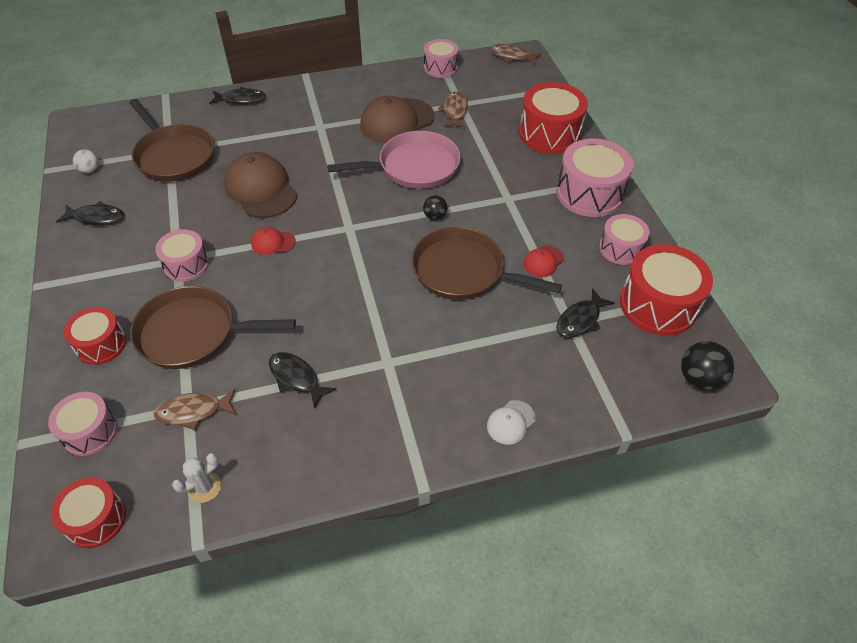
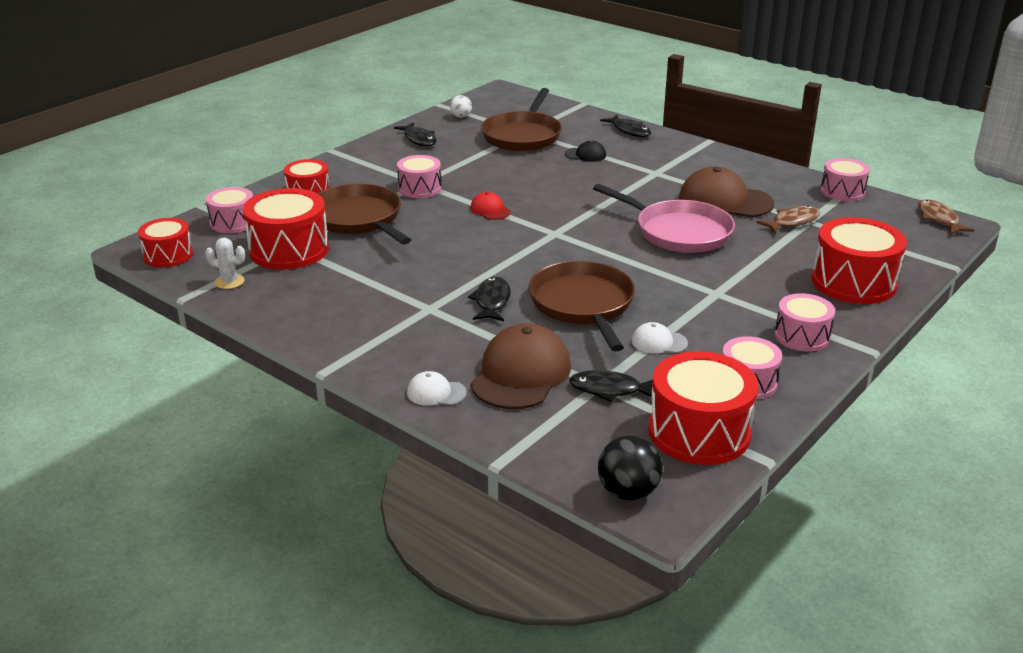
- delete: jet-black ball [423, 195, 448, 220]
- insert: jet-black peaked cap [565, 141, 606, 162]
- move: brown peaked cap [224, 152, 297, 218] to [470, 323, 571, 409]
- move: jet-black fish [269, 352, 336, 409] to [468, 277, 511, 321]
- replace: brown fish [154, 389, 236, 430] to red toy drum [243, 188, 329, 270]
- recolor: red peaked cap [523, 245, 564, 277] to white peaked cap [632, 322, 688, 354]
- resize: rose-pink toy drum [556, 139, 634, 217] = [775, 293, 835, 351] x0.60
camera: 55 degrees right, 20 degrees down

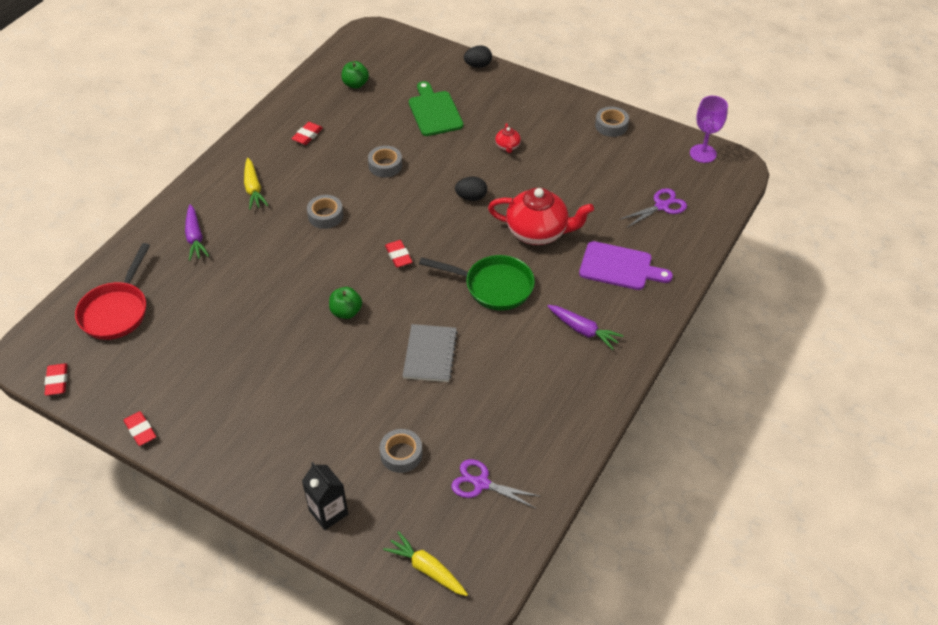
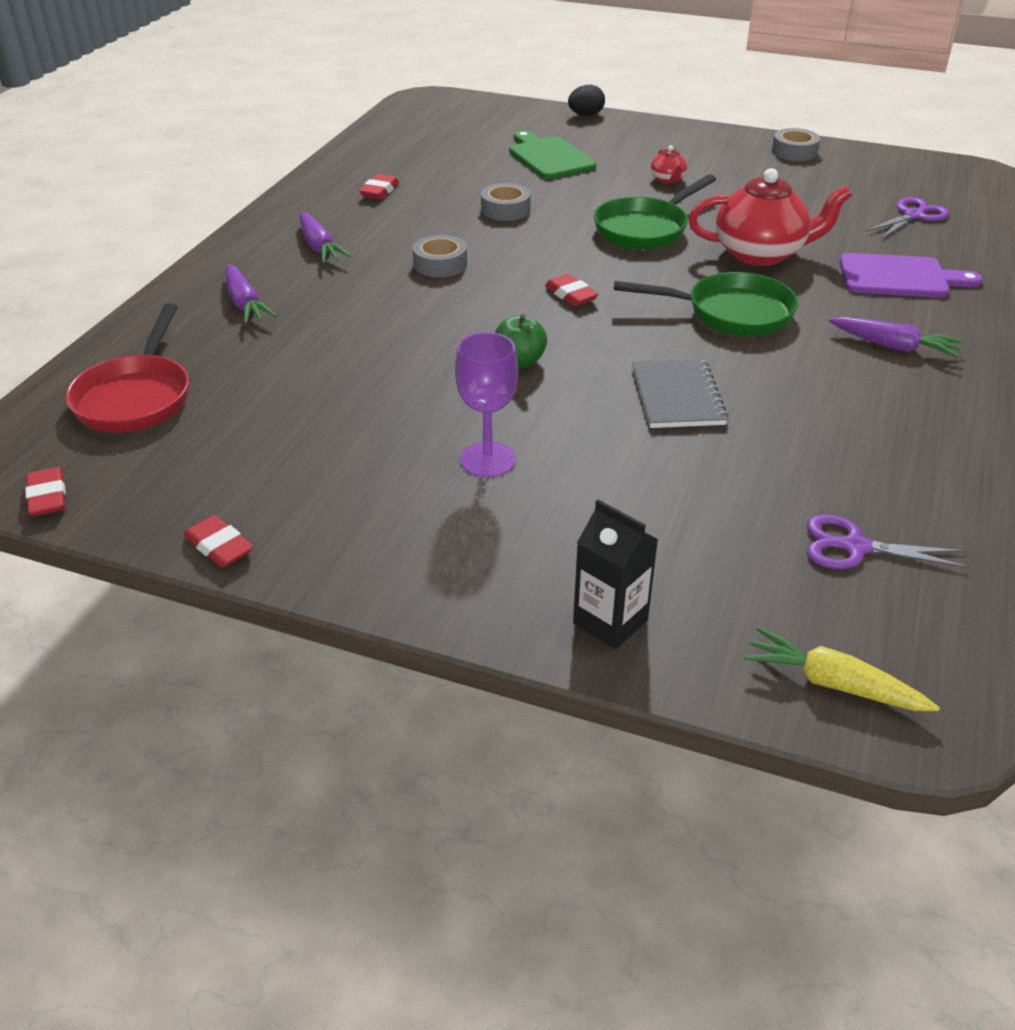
- delete: leaf-green apple [342, 61, 369, 89]
- delete: ash-grey tape [380, 429, 423, 473]
- move: violet goblet [690, 96, 728, 163] to [455, 332, 518, 477]
- replace: jet-black egg shape [455, 177, 487, 201] to leaf-green frying pan [594, 174, 716, 250]
- recolor: golden carrot [244, 158, 268, 210] to violet carrot [300, 212, 351, 263]
camera: 10 degrees left, 10 degrees down

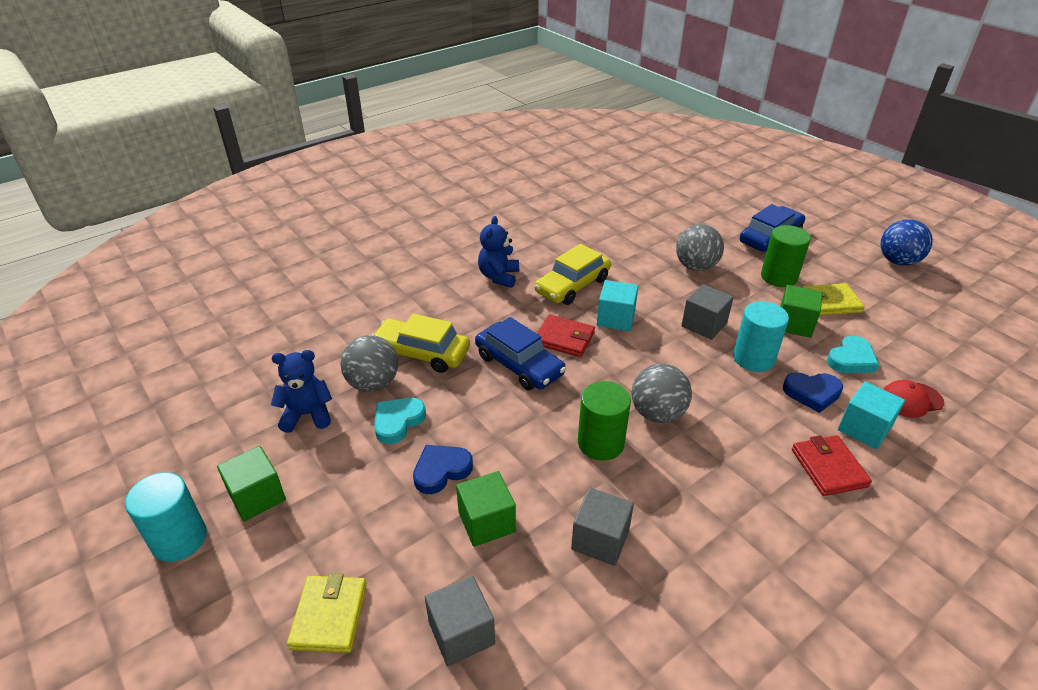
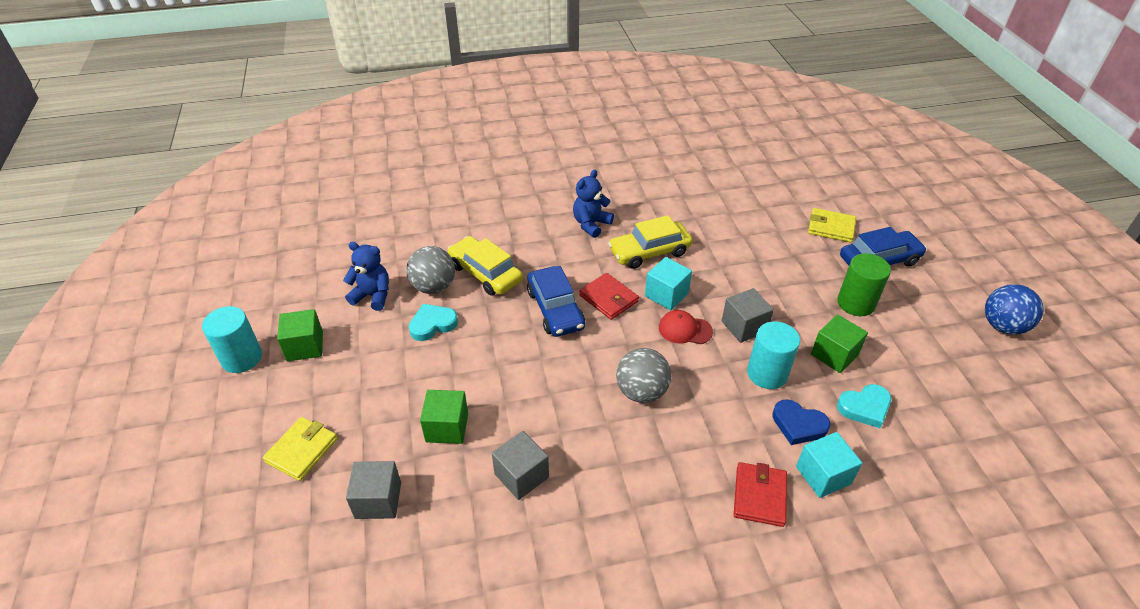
- delete: royal blue heart shape [413, 445, 473, 494]
- delete: leaf-green solid cylinder [578, 381, 631, 461]
- delete: ash-grey ball [676, 224, 724, 271]
- move: golden card wallet [802, 283, 865, 315] to [808, 208, 856, 243]
- move: red peaked cap [883, 380, 944, 418] to [659, 310, 713, 344]
camera: 25 degrees right, 5 degrees up

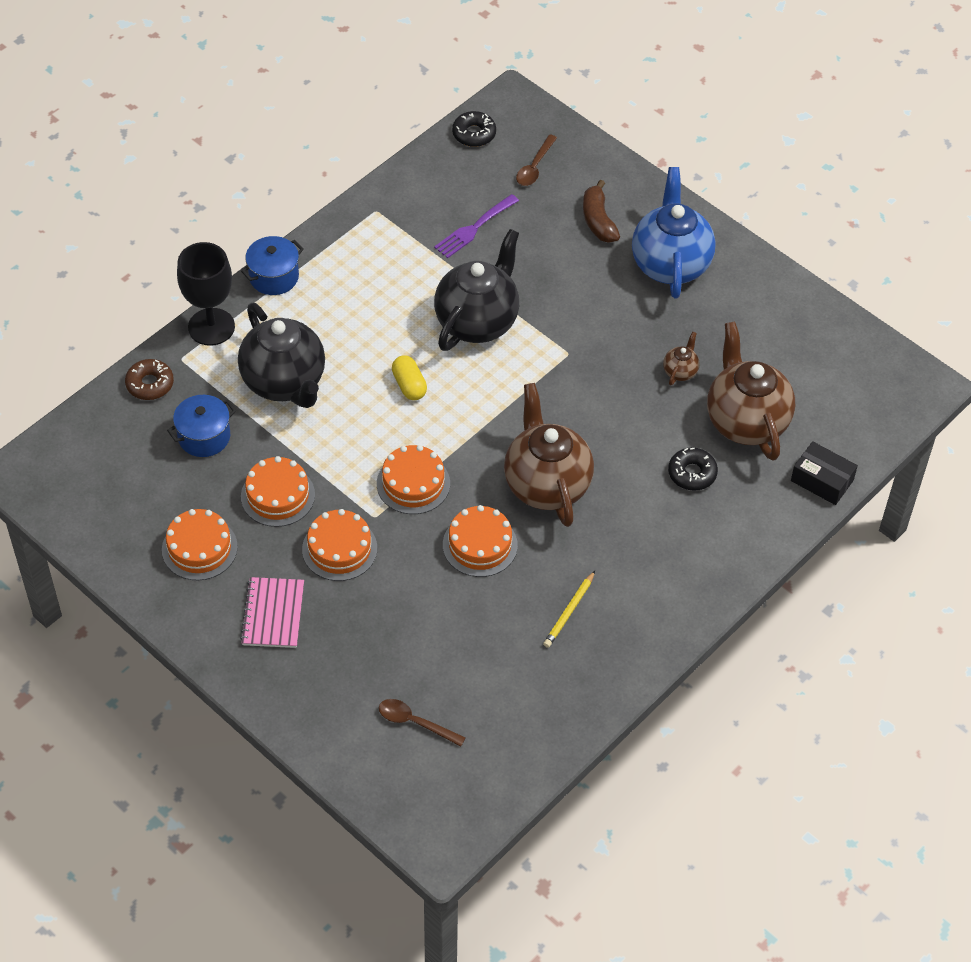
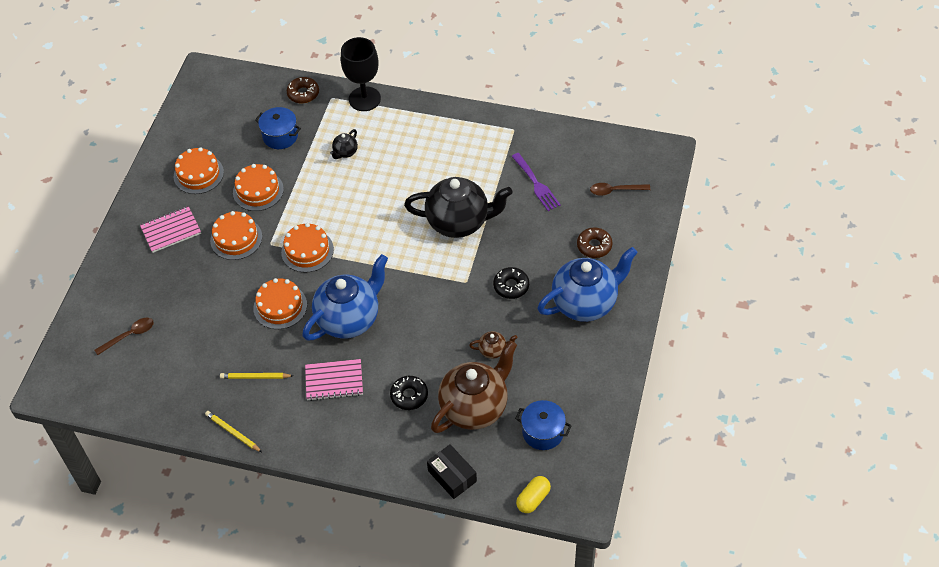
- insert: golden lead pencil [205, 411, 263, 453]
- insert: rose-pink notepad [305, 359, 363, 401]
- move: royal blue pot [241, 236, 304, 295] to [515, 400, 572, 450]
- move: golden capsule [392, 355, 427, 400] to [516, 476, 551, 513]
- move: jet-black glazed donut [452, 111, 496, 147] to [493, 267, 529, 299]
- replace: brown banana [583, 180, 620, 243] to brown glazed donut [577, 227, 612, 258]
- recolor: brown china teapot [504, 383, 594, 527] to royal blue china teapot [302, 254, 388, 340]
- rotate: brown teaspoon [379, 699, 466, 747] = [95, 318, 154, 355] 60 degrees clockwise
- rotate: violet fork [434, 194, 519, 258] = [512, 153, 561, 211] 135 degrees counterclockwise
- rotate: jet-black package [791, 441, 858, 505] = [427, 444, 477, 499] 45 degrees counterclockwise
- resize: jet-black china teapot [238, 303, 325, 408] = [330, 129, 358, 159] x0.42
camera: 65 degrees right, 0 degrees up

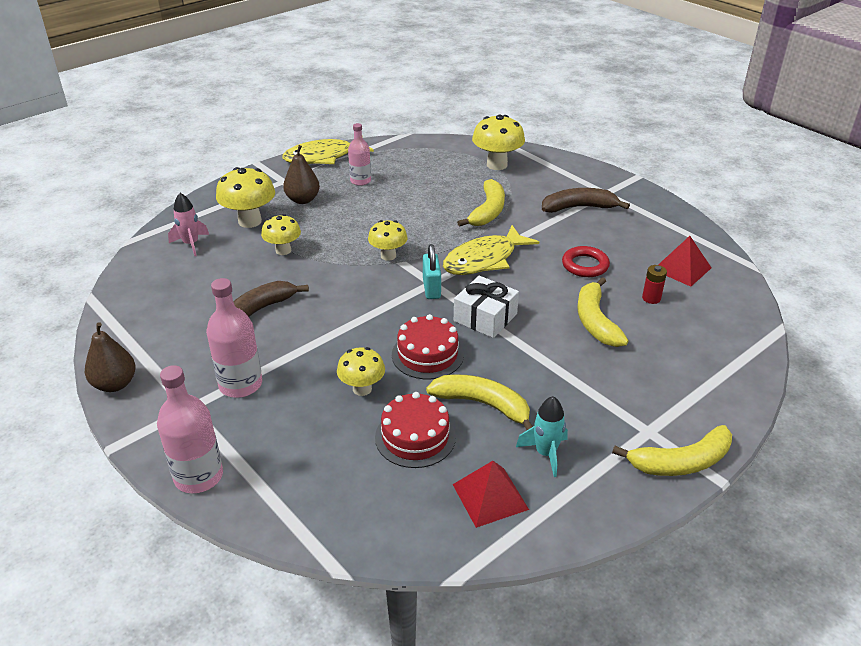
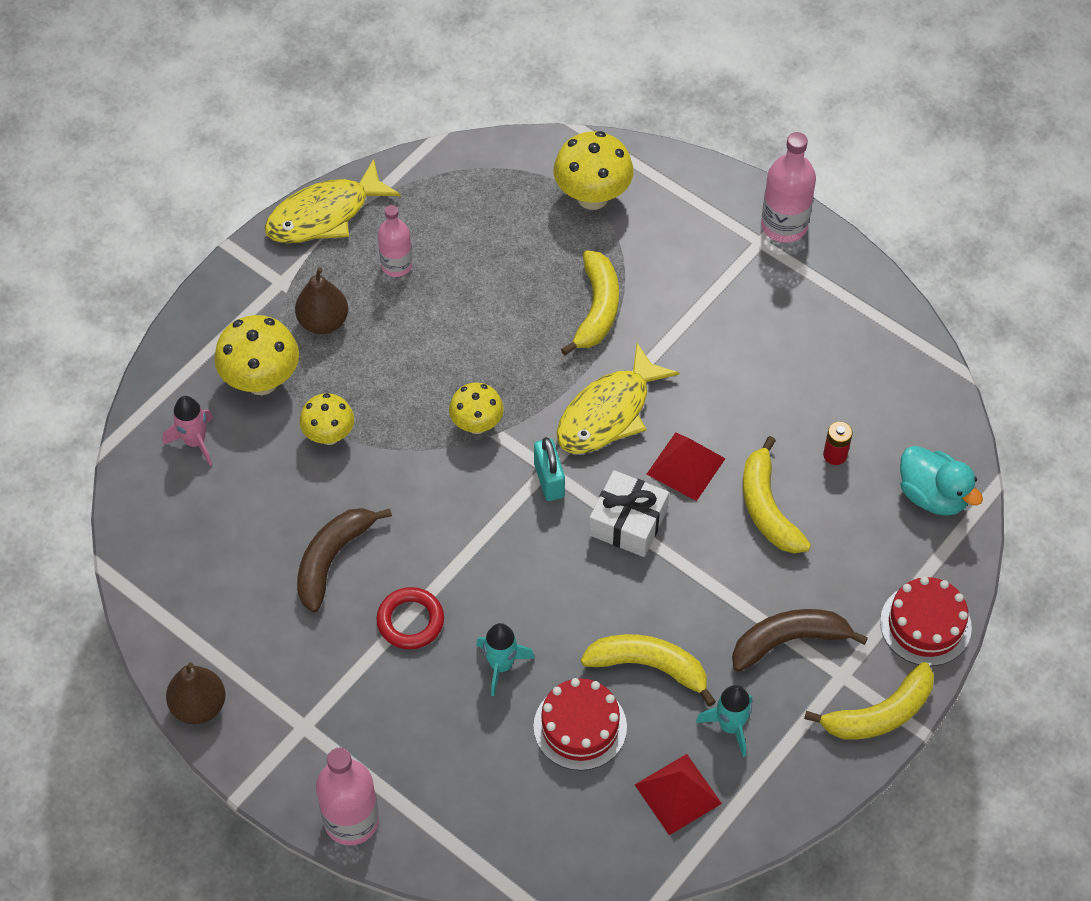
- insert: turquoise rubber duck [900, 446, 983, 516]
- move: rose-pink drink bottle [206, 278, 262, 398] to [761, 132, 816, 243]
- move: red gateau [392, 314, 464, 379] to [880, 577, 972, 666]
- move: brown banana [542, 188, 630, 213] to [732, 609, 868, 672]
- move: red ring [562, 246, 610, 277] to [376, 587, 444, 649]
- move: red pyramid shape [658, 236, 711, 287] to [646, 432, 726, 501]
- replace: golden fungus [337, 347, 385, 396] to turquoise spaceship [476, 623, 535, 696]
camera: 10 degrees left, 20 degrees up

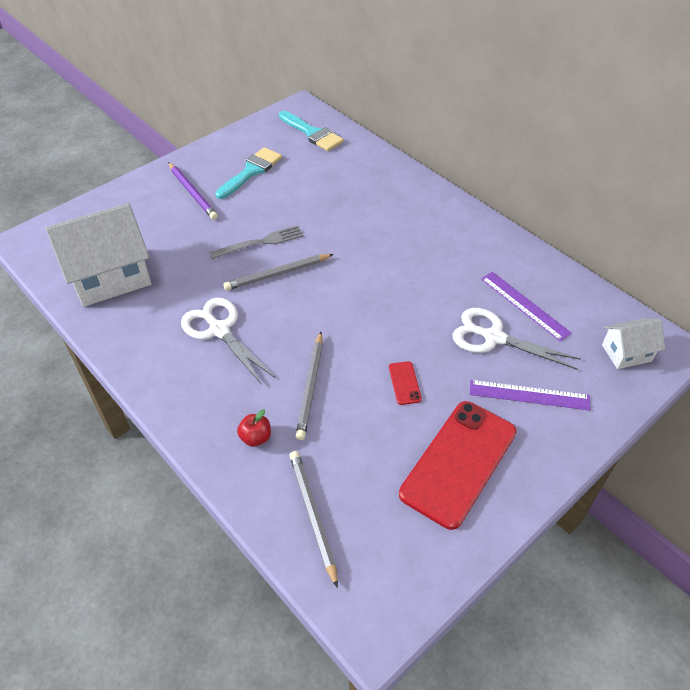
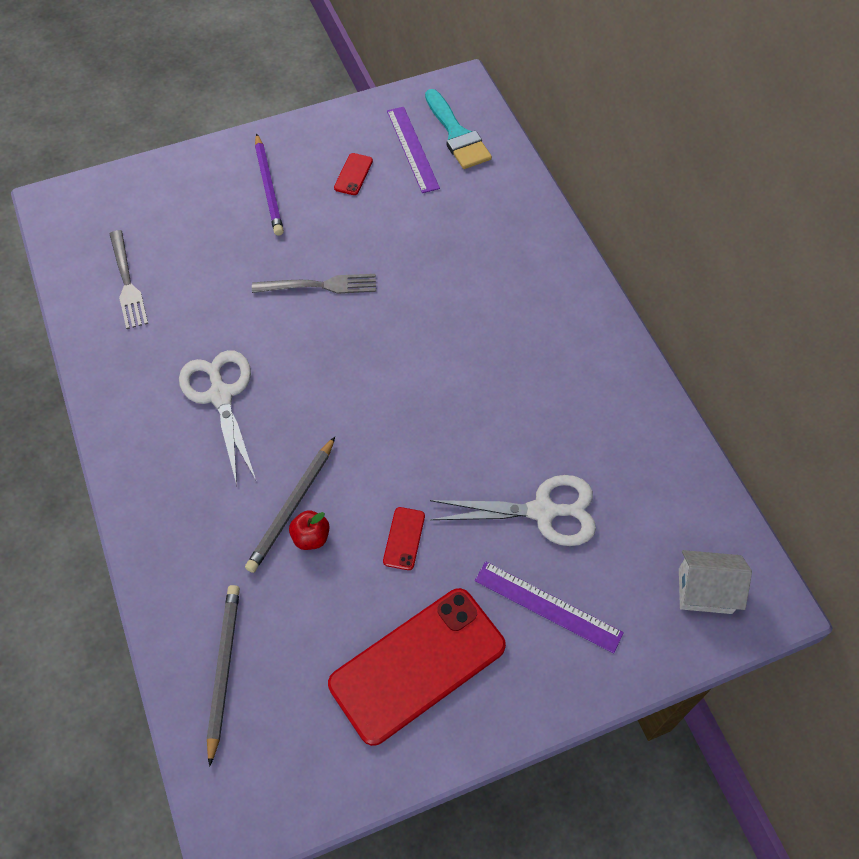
- delete: ash-grey lead pencil [223, 254, 334, 290]
- move: red apple [237, 409, 271, 447] to [289, 510, 329, 550]
- move: violet ruler [481, 272, 572, 342] to [387, 107, 440, 193]
- replace: white toy house [45, 203, 152, 307] to ash-grey fork [110, 230, 148, 329]
- replace: turquoise brush [215, 147, 282, 199] to red smartphone [334, 153, 373, 195]
- rotate: white shears [453, 308, 581, 370] = [430, 475, 596, 546] 135 degrees clockwise
camera: 20 degrees right, 10 degrees up

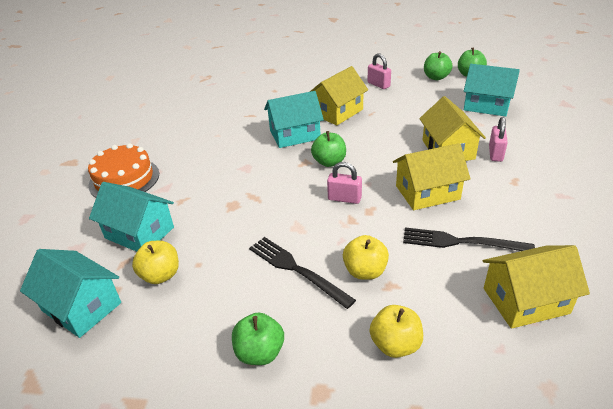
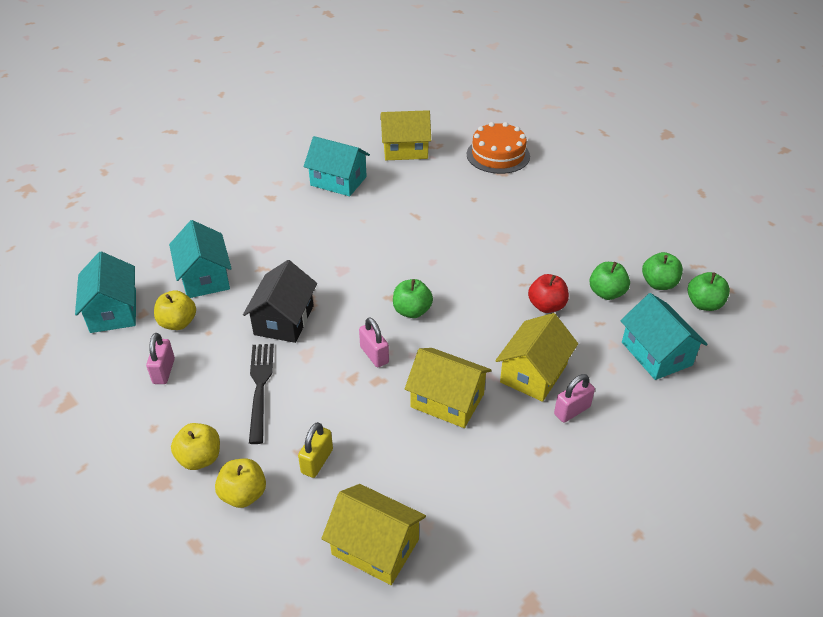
- delete: jet-black fork [403, 228, 535, 251]
- insert: jet-black toy house [243, 260, 317, 343]
- insert: golden padlock [298, 422, 333, 478]
- insert: red apple [528, 274, 569, 313]
- move: orange gateau [88, 143, 159, 198] to [467, 122, 530, 174]
- move: leaf-green apple [232, 313, 284, 365] to [590, 262, 630, 300]
- move: turquoise toy house [264, 91, 324, 148] to [304, 136, 370, 196]
- move: golden toy house [310, 66, 368, 125] to [380, 110, 431, 160]
- move: golden apple [343, 235, 389, 280] to [171, 423, 220, 470]
- move: rose-pink padlock [367, 53, 391, 89] to [146, 333, 175, 384]
camera: 40 degrees right, 5 degrees up

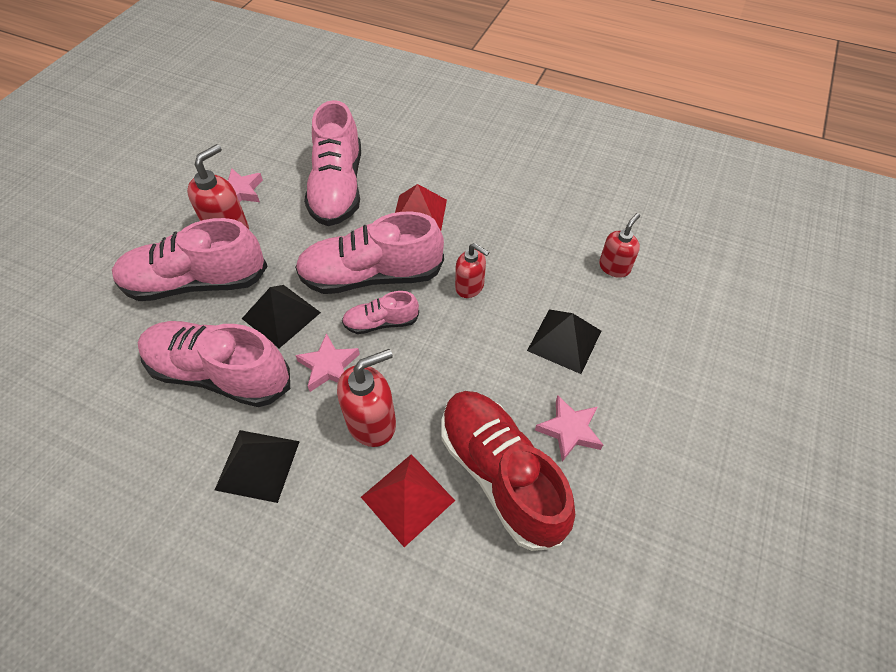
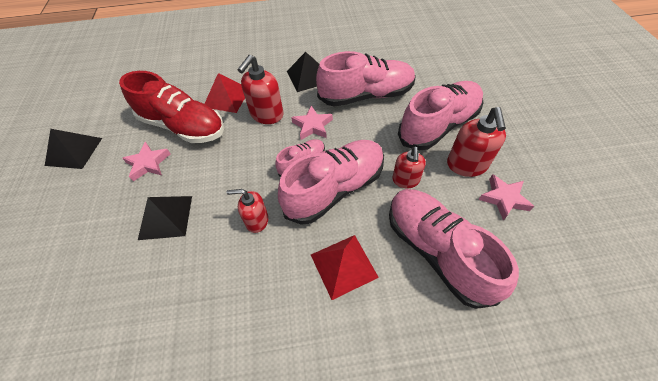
- move: jet-black pyramid shape [242, 285, 321, 348] to [45, 129, 102, 169]
- move: red soap pump [599, 213, 640, 278] to [392, 147, 426, 188]
camera: 150 degrees right, 0 degrees up

